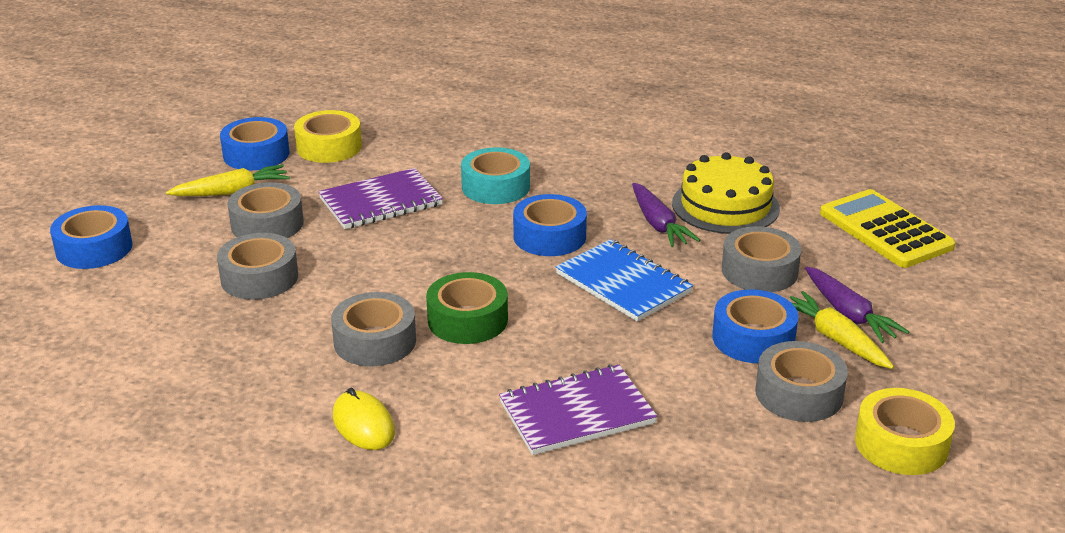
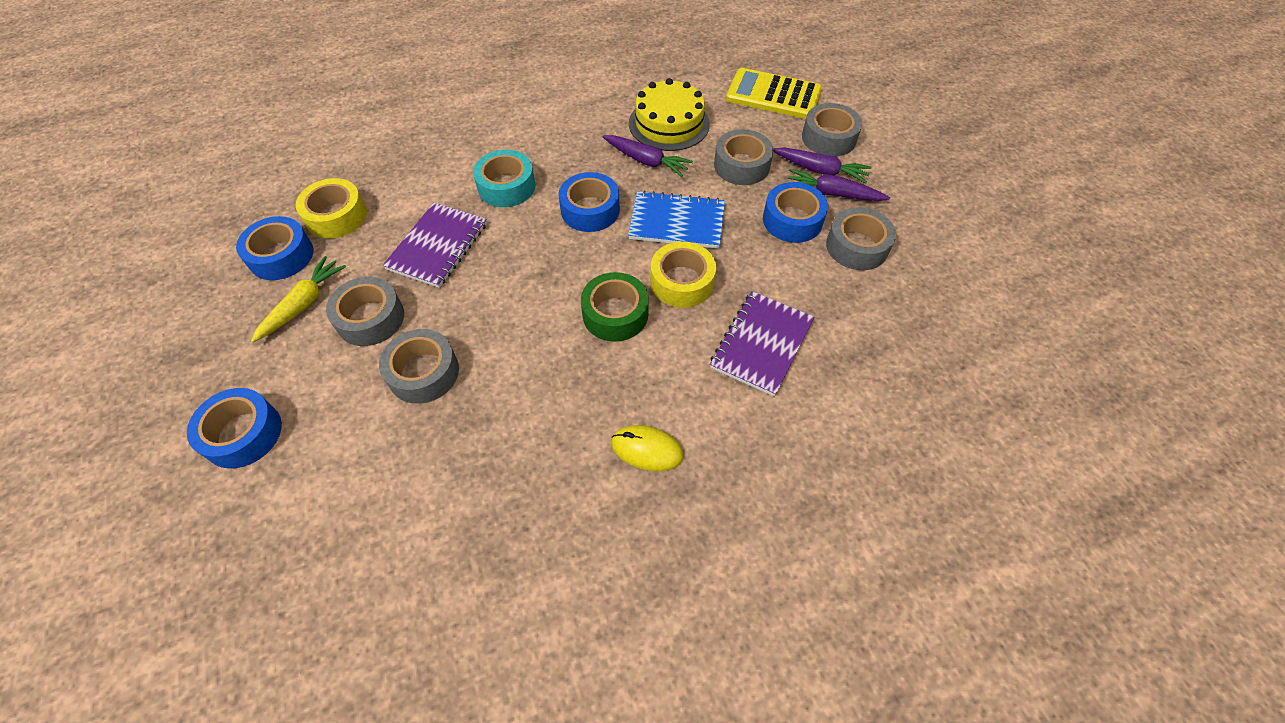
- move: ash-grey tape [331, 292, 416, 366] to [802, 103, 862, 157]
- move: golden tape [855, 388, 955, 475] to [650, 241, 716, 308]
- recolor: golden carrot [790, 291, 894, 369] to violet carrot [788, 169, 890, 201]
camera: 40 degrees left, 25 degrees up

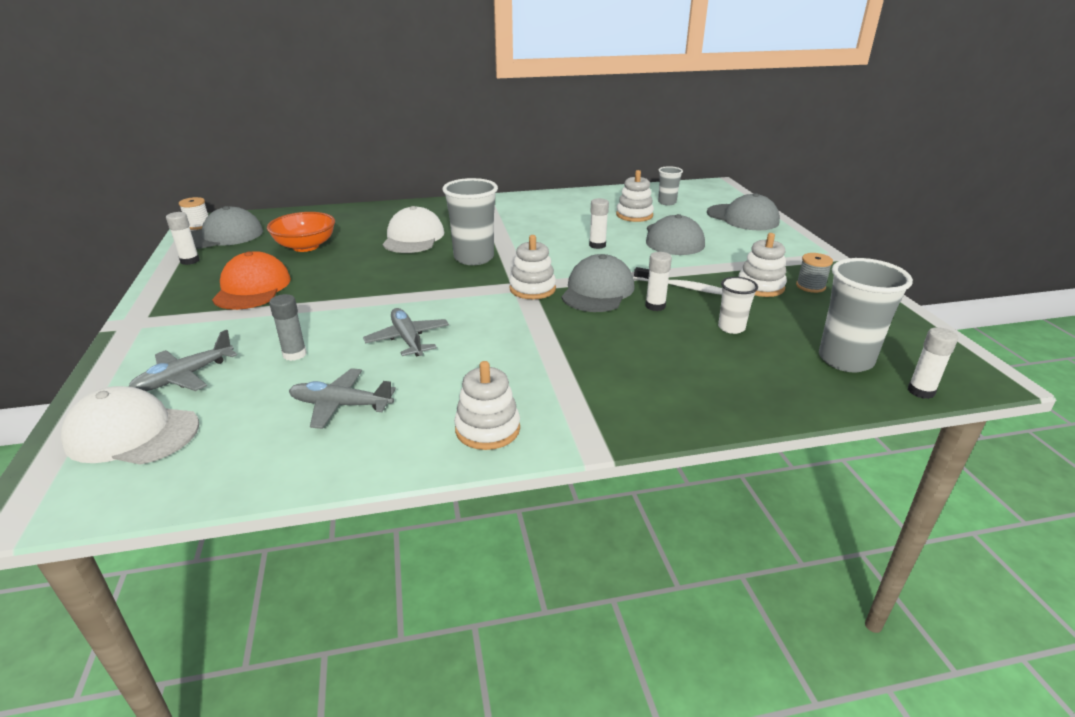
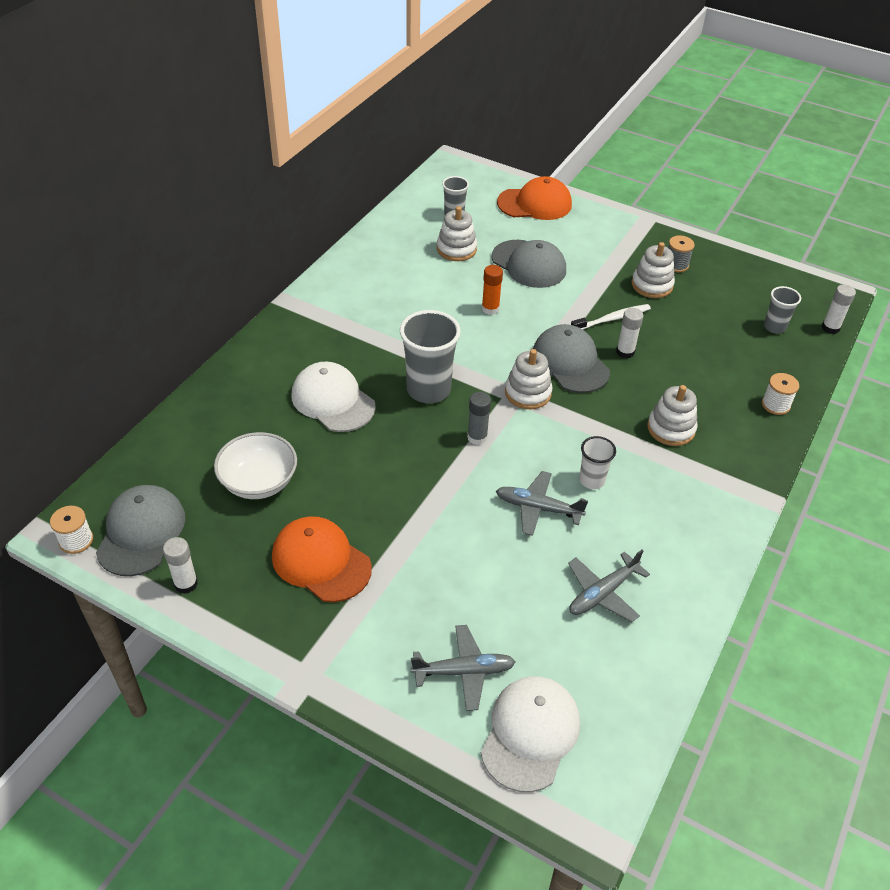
- insert: white reel of thread [762, 373, 799, 415]
- move: ash-grey glue stick [269, 294, 307, 361] to [467, 392, 491, 445]
- move: white ring stacker [454, 361, 520, 450] to [647, 385, 698, 446]
- move: white tumbler [718, 277, 758, 334] to [579, 436, 616, 489]
- recolor: orange serving bowl [267, 212, 335, 252] to white serving bowl [214, 432, 297, 499]
- recolor: white glue stick [589, 198, 609, 249] to orange glue stick [482, 265, 503, 315]
- recolor: ash-grey peaked cap [707, 193, 780, 231] to orange peaked cap [497, 176, 572, 220]
- rotate: white peaked cap [60, 386, 199, 465] = [481, 676, 580, 792] 150 degrees clockwise
- rotate: ash-grey plane [129, 330, 237, 391] = [411, 625, 515, 711] 90 degrees counterclockwise
- resize: ash-grey tumbler [819, 258, 913, 372] = [764, 286, 801, 334] x0.55
camera: 50 degrees left, 15 degrees up

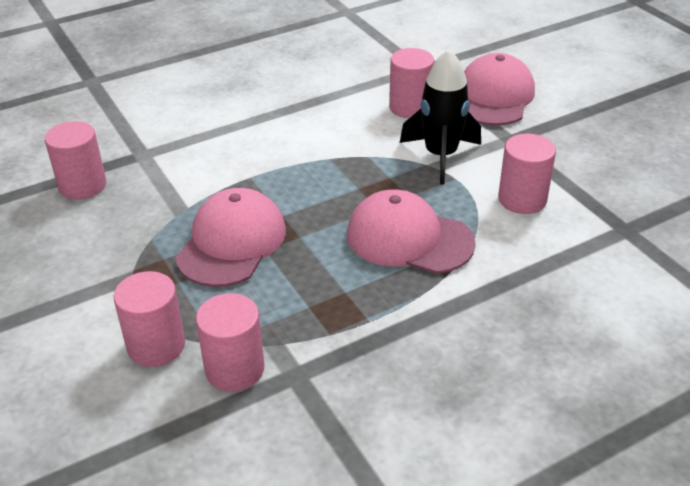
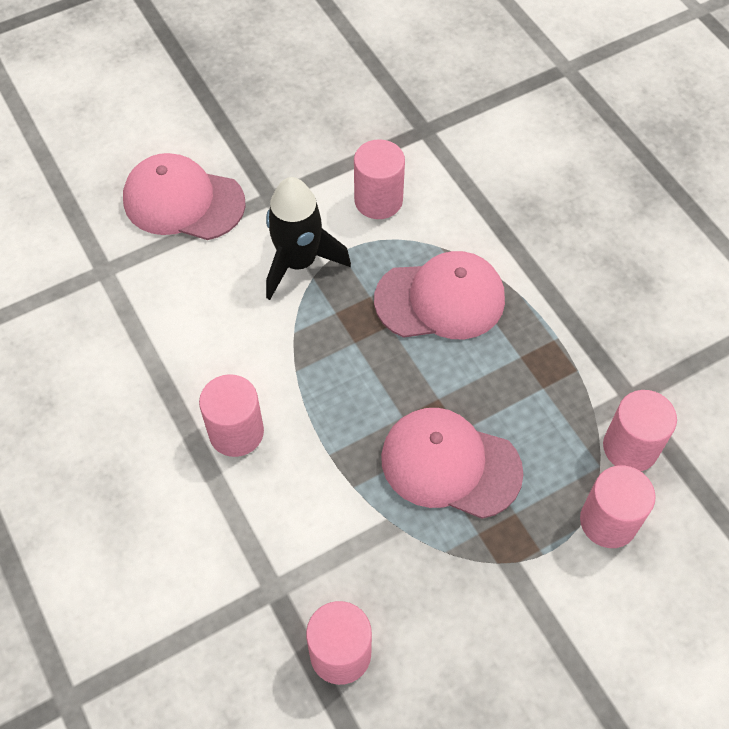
- move: rose-pink solid cylinder [389, 48, 434, 118] to [199, 374, 264, 457]
- rotate: rose-pink peaked cap [347, 189, 476, 274] = [374, 251, 505, 339] 120 degrees counterclockwise
camera: 90 degrees left, 20 degrees up

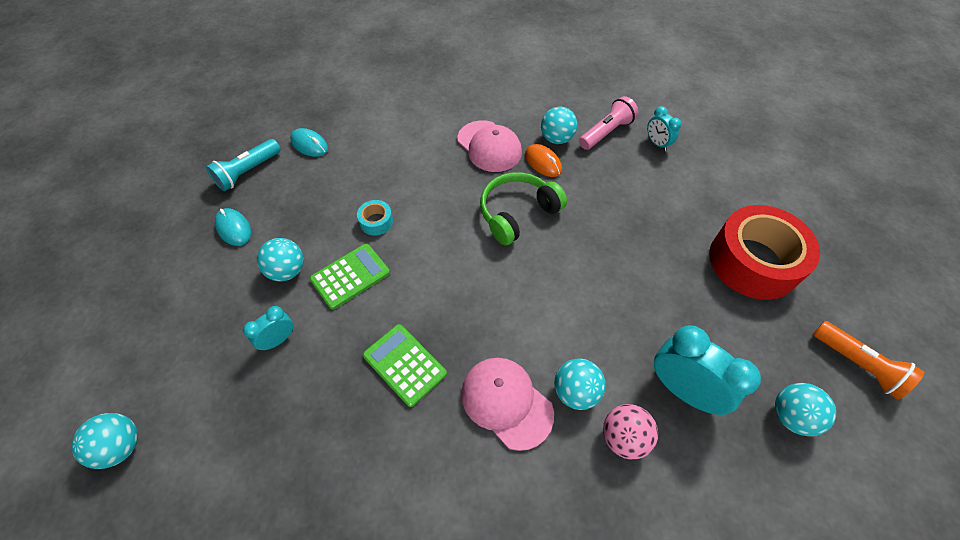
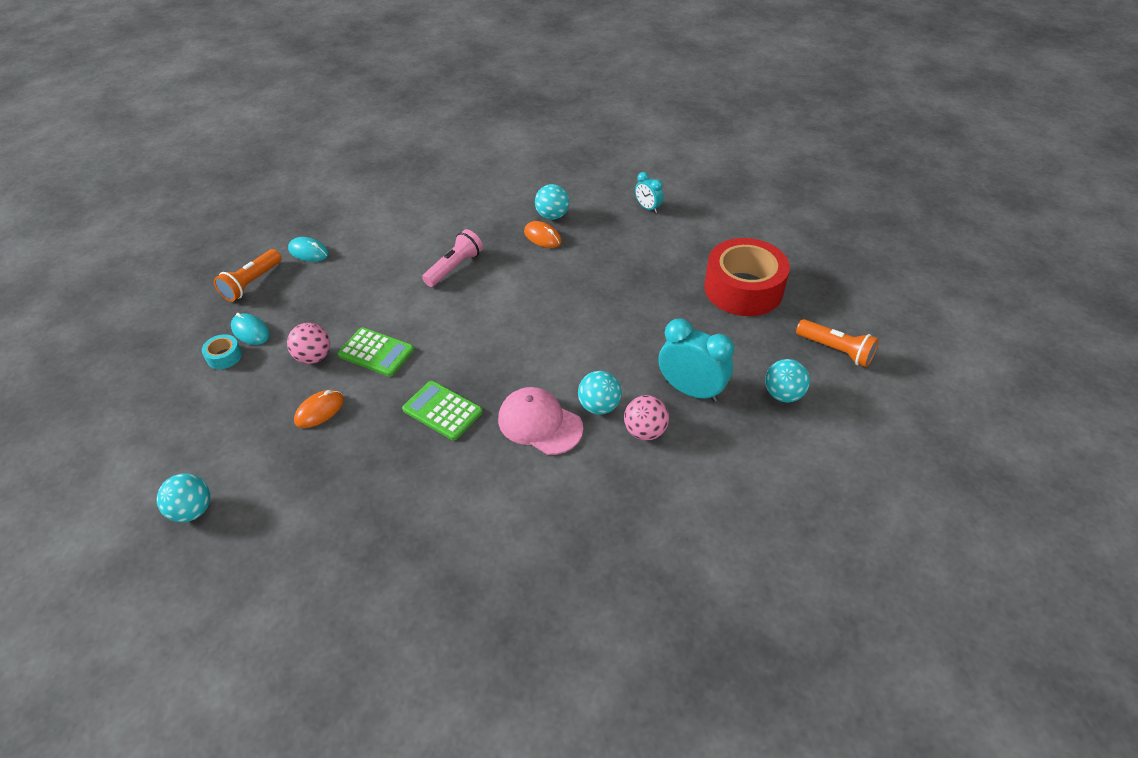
- delete: rose-pink peaked cap [457, 120, 522, 172]
- delete: leaf-green headset [480, 172, 567, 245]
- move: turquoise tape [357, 200, 393, 235] to [202, 334, 242, 369]
- move: rose-pink pocket torch [579, 96, 639, 150] to [422, 229, 483, 287]
- replace: turquoise clock [243, 306, 293, 351] to orange computer mouse [294, 390, 344, 428]
- recolor: turquoise pocket torch [206, 139, 281, 191] to orange pocket torch [214, 249, 282, 302]
- recolor: turquoise ball [257, 238, 303, 281] to rose-pink ball [287, 323, 330, 364]
- rotate: leaf-green calculator [310, 243, 390, 310] = [338, 327, 414, 377] 75 degrees clockwise
camera: 10 degrees left, 10 degrees down

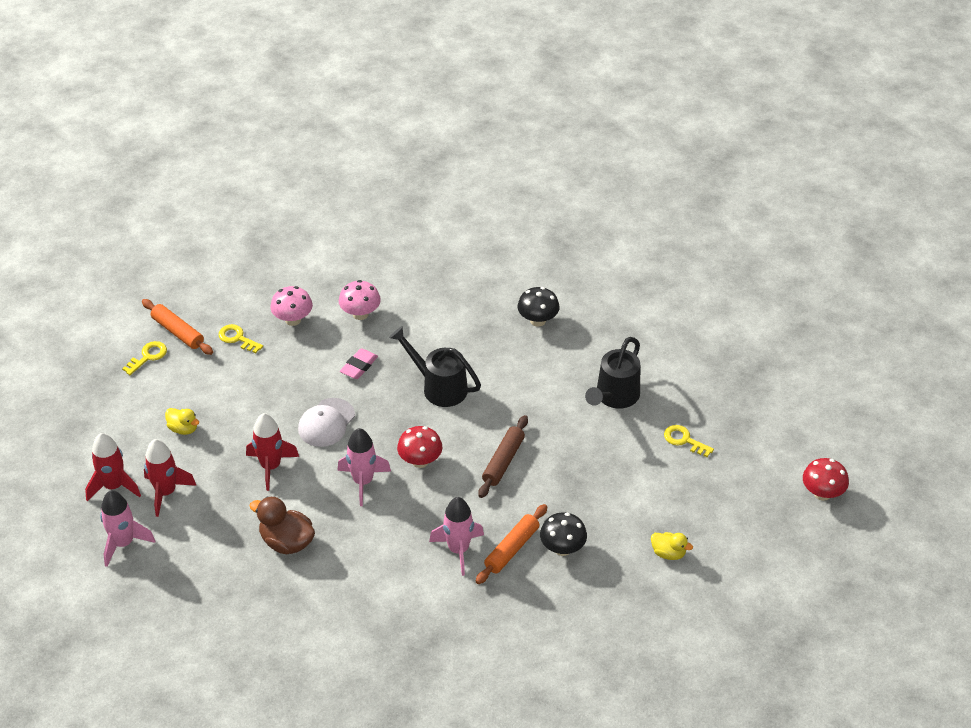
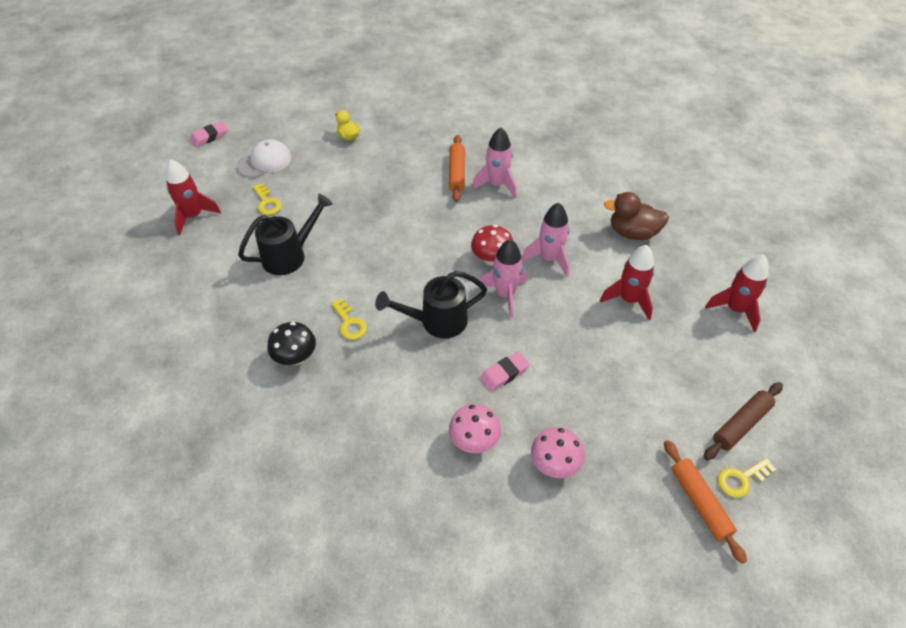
- delete: golden rubber duck [165, 408, 199, 435]
- delete: jet-black fungus [540, 512, 587, 556]
- move: red spaceship [85, 433, 141, 501] to [166, 159, 221, 235]
- move: rose-pink spaceship [100, 490, 155, 567] to [477, 239, 528, 318]
- move: golden key [219, 324, 263, 354] to [331, 298, 367, 340]
- move: white peaked cap [298, 398, 355, 447] to [237, 139, 291, 178]
- move: brown dough roller [478, 415, 528, 498] to [704, 382, 783, 460]
- replace: red fungus [803, 458, 849, 501] to rose-pink pencil eraser [190, 121, 228, 147]
- rotate: brown rubber duck [249, 496, 315, 554] = [604, 192, 669, 240] 135 degrees clockwise
- rotate: jet-black watering can [389, 326, 481, 407] = [375, 271, 487, 338] 105 degrees clockwise
- rotate: orange dough roller [476, 504, 547, 584] = [449, 135, 465, 202] 60 degrees counterclockwise
camera: 155 degrees left, 5 degrees up

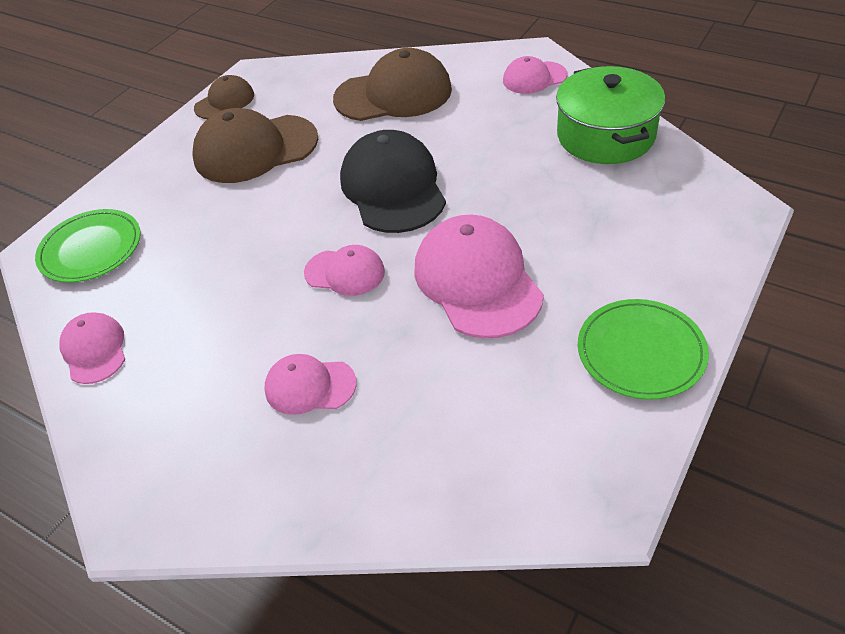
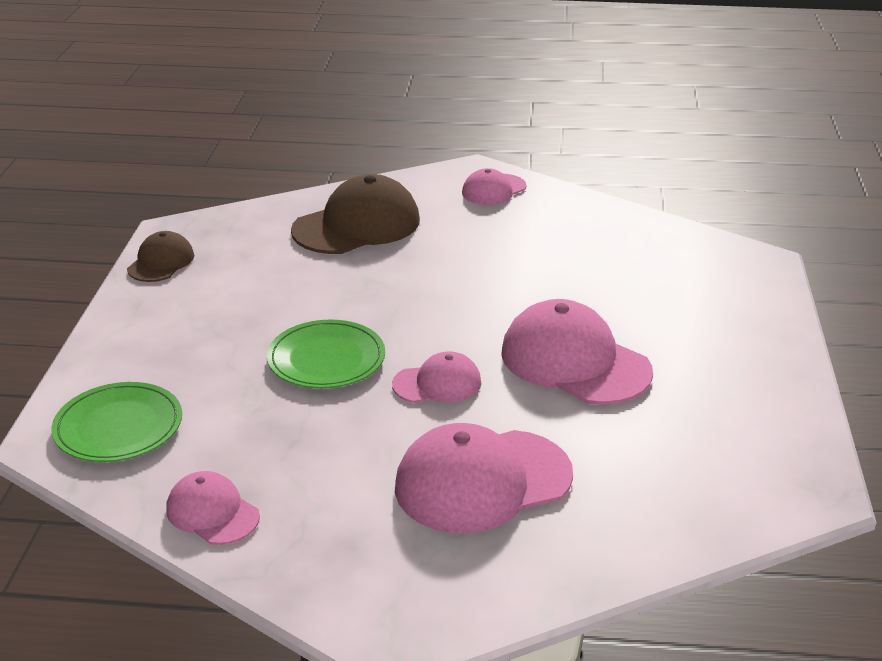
- delete: brown peaked cap [193, 108, 318, 183]
- delete: jet-black peaked cap [340, 130, 446, 233]
- delete: leaf-green pot [556, 66, 665, 164]
- move: leaf-green dinner plate [578, 299, 709, 400] to [267, 320, 385, 388]
- resize: rose-pink peaked cap [264, 354, 357, 415] = [395, 423, 573, 533] x1.83
camera: 30 degrees left, 15 degrees down

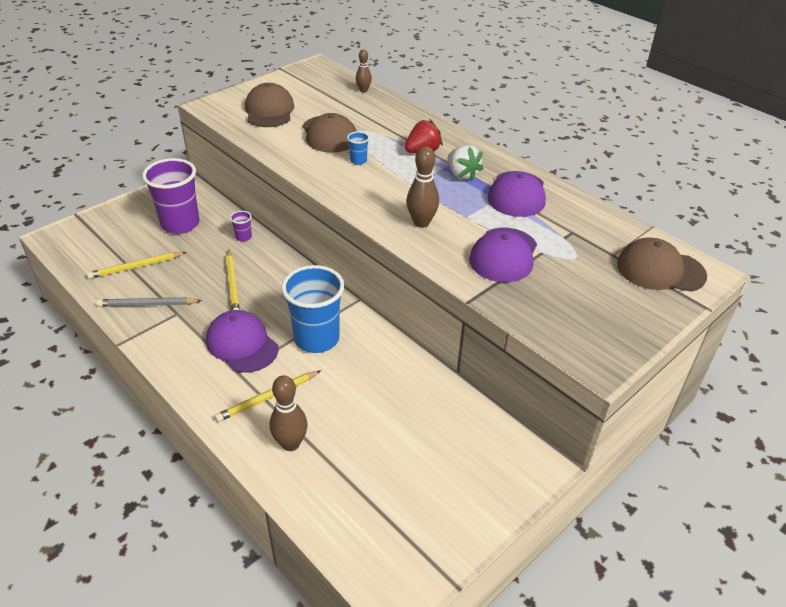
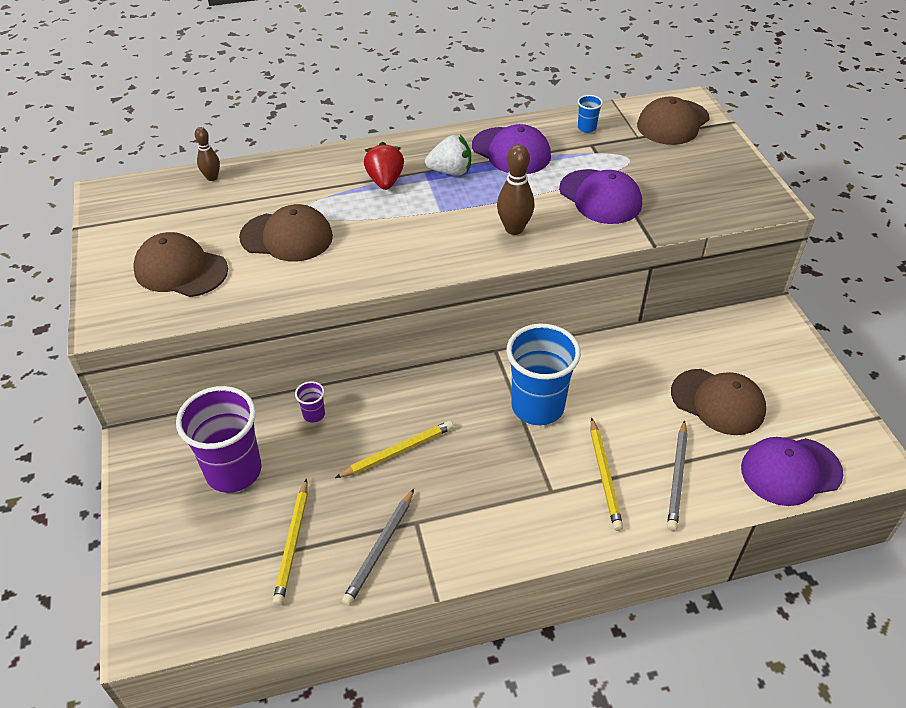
- insert: brown peaked cap [671, 369, 766, 435]
- move: violet peaked cap [206, 310, 278, 373] to [741, 437, 843, 506]
- move: royal blue tumbler [347, 132, 369, 165] to [578, 95, 603, 133]
- replace: brown tenpin [270, 375, 308, 451] to ash-grey lead pencil [667, 420, 688, 531]
- rotate: golden lead pencil [226, 249, 240, 310] = [335, 421, 453, 478] 45 degrees counterclockwise
camera: 60 degrees left, 5 degrees up

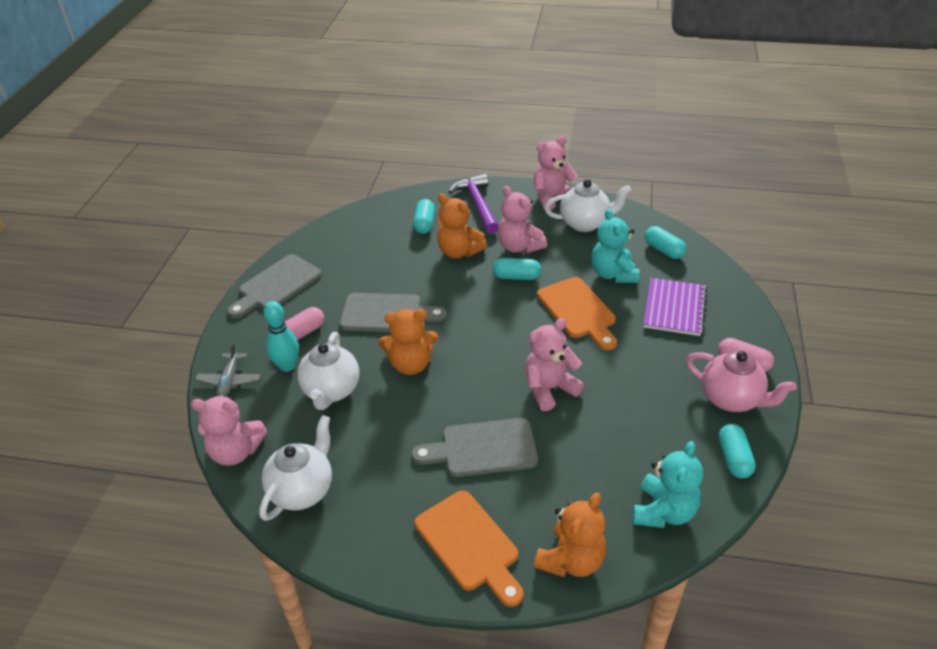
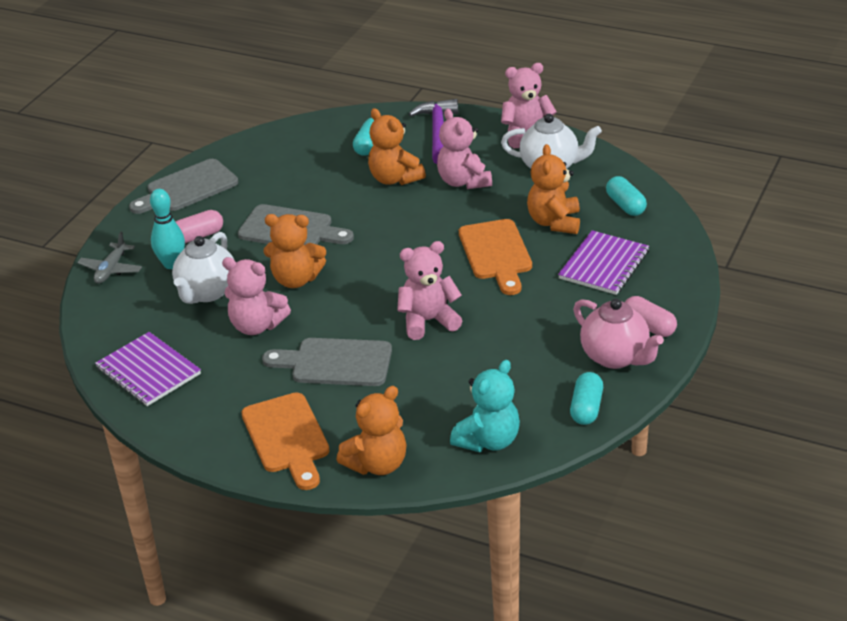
- delete: turquoise capsule [493, 258, 541, 280]
- move: rose-pink stuffed bear [191, 395, 268, 466] to [222, 257, 291, 335]
- replace: white china teapot [259, 415, 332, 521] to violet notepad [95, 332, 201, 406]
- recolor: turquoise stuffed bear [591, 208, 640, 283] to orange stuffed bear [527, 144, 580, 234]
camera: 15 degrees right, 5 degrees down

